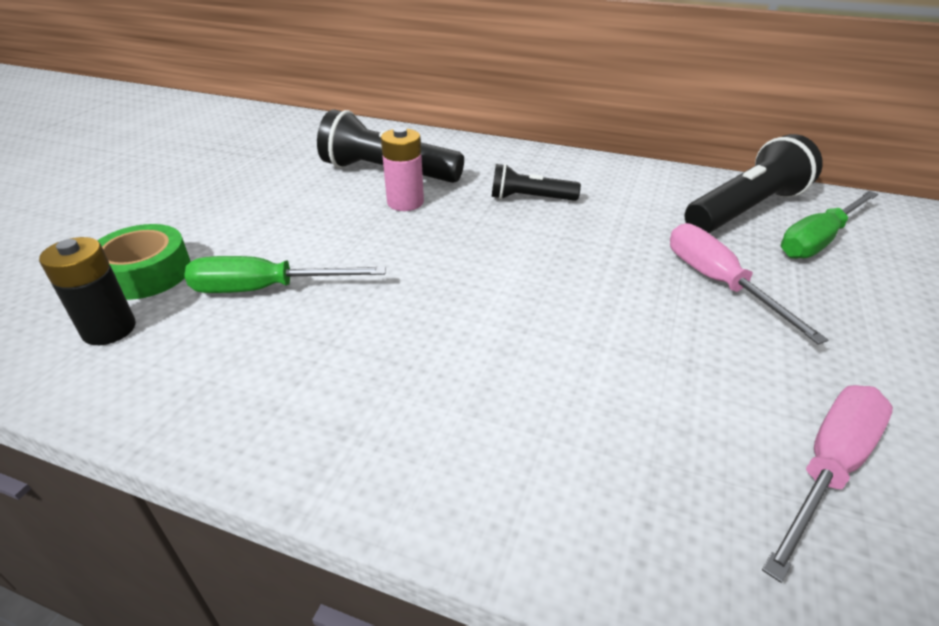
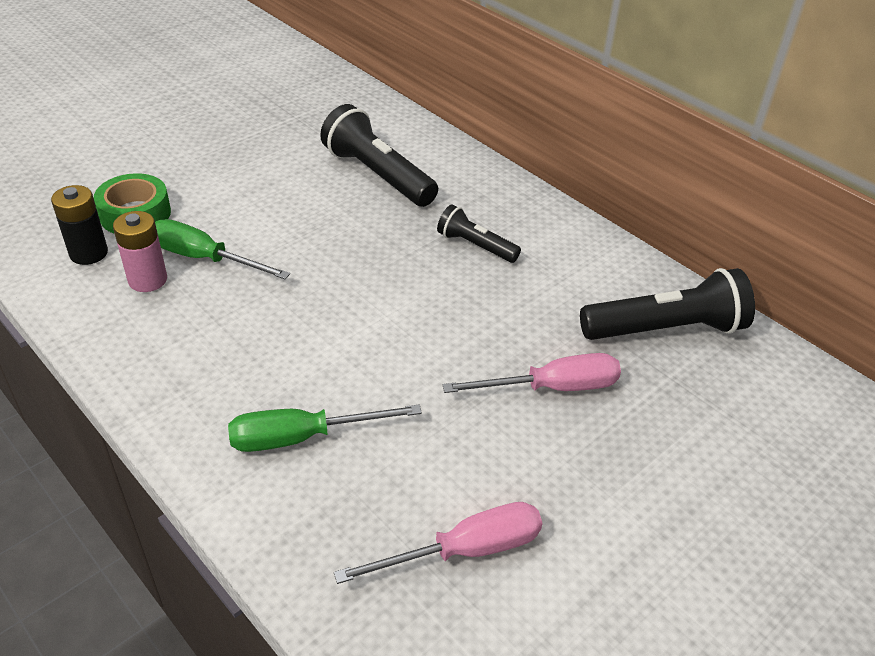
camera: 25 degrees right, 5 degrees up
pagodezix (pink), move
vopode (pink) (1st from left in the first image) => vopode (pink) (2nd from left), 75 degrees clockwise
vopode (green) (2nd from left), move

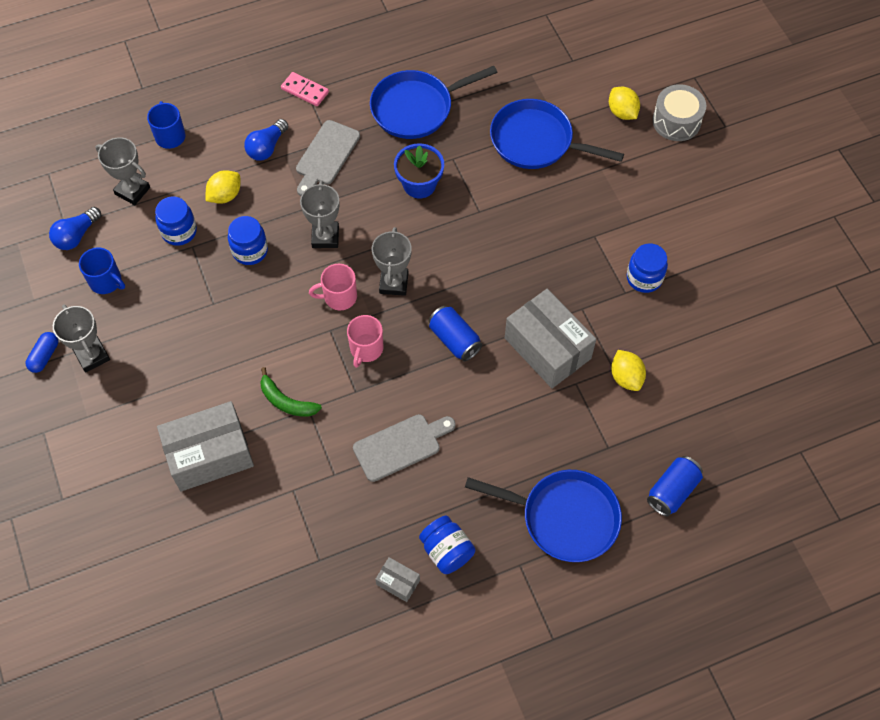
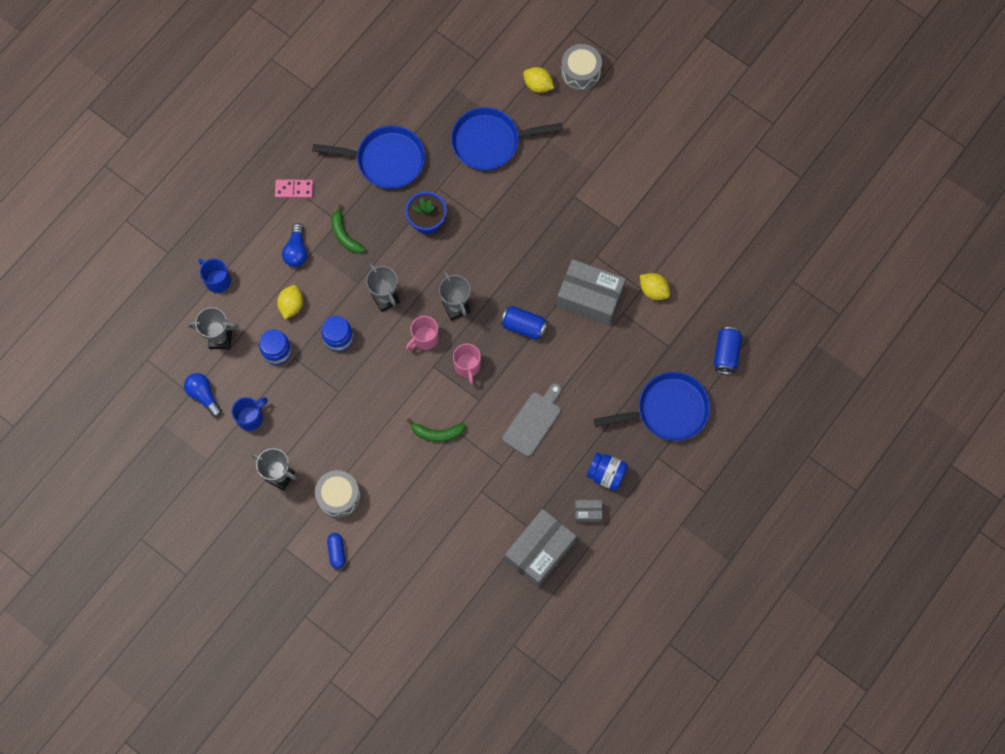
camera: 30 degrees left, 10 degrees up
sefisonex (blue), move
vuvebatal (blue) (1st from left), 135 degrees clockwise
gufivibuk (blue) (1st from left in the first image) => gufivibuk (blue) (2nd from left), 45 degrees counterclockwise
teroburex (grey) (1st from left), move
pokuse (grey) (1st from left) => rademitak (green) (1st from left)
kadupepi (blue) (1st from left), 120 degrees counterclockwise
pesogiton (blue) (4th from left) => nothing
nothing => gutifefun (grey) (1st from left)

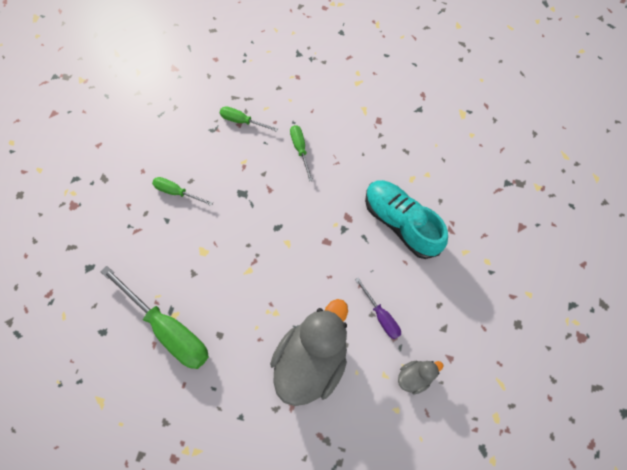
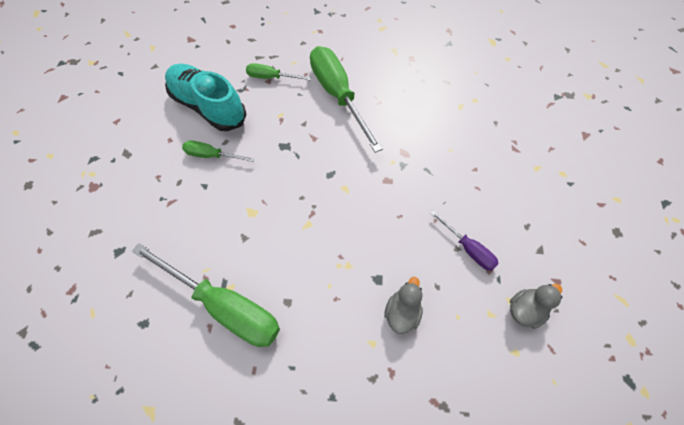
camera: 10 degrees left, 5 degrees down
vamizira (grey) (1st from left), x0.44
vopode (green) (4th from left), x2.00
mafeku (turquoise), move

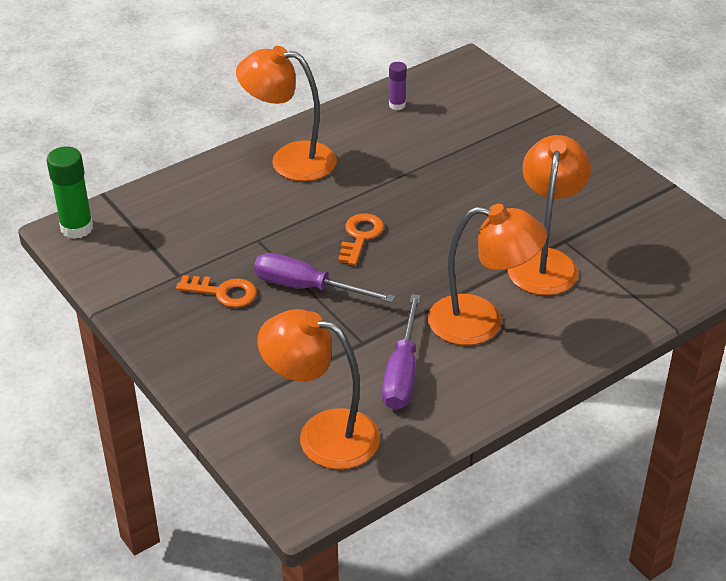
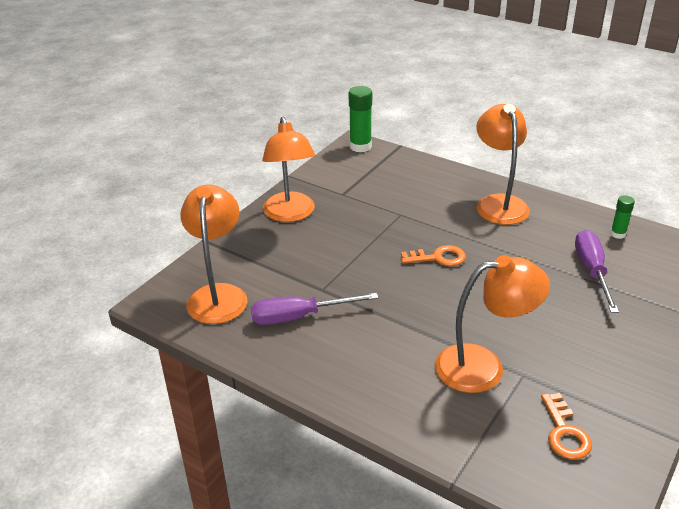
camera: 70 degrees right, 5 degrees down
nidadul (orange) (1st from left in the first image) => nidadul (orange) (2nd from left), move
vopode (purple) (1st from left in the first image) => vopode (purple) (2nd from left), move
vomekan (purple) => vomekan (green) (2nd from left)
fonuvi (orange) (3rd from left in the first image) => fonuvi (orange) (2nd from left), move

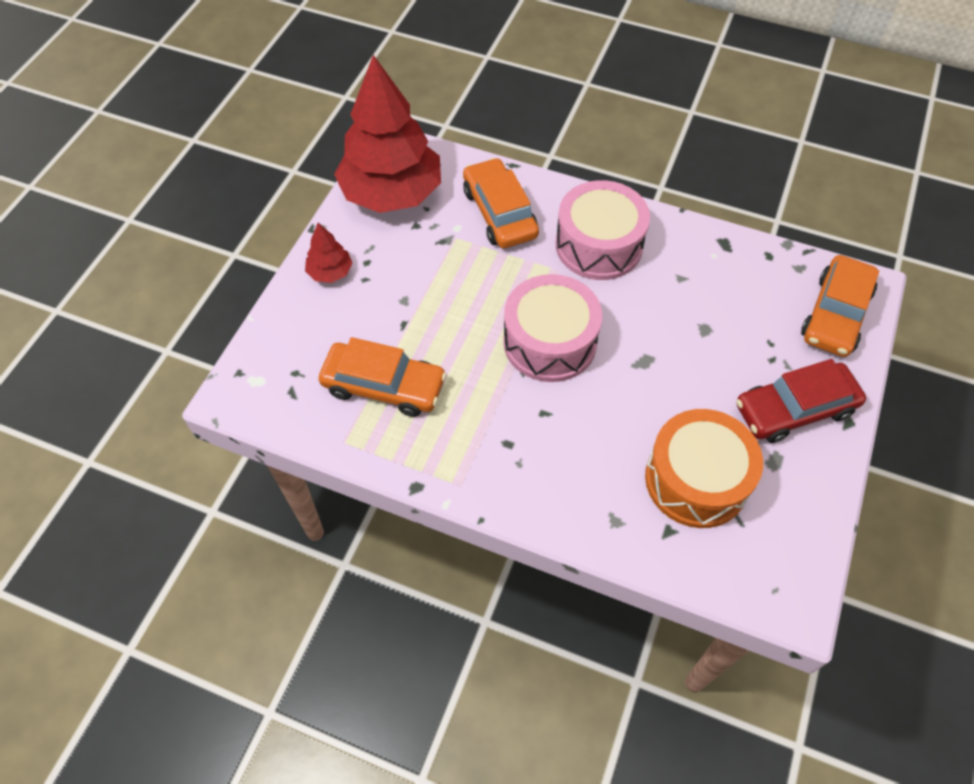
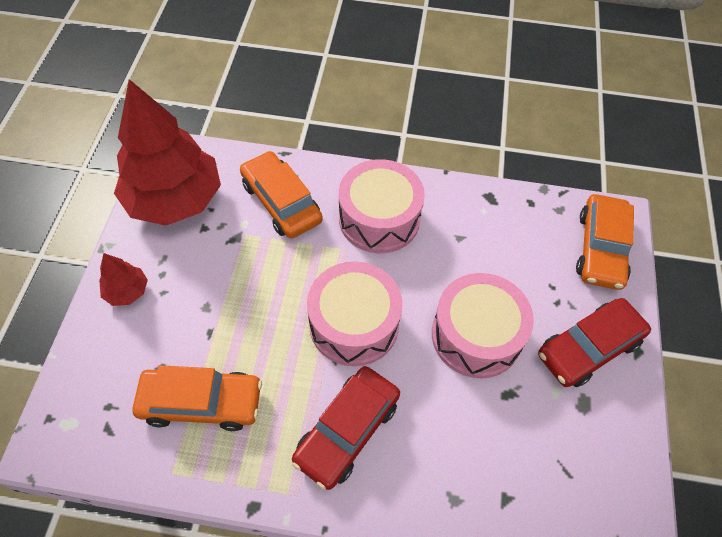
camera: 15 degrees left, 0 degrees up
gutifefun (orange) => nothing
nothing => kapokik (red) (1st from left)
nothing => gutifefun (pink) (3rd from left)

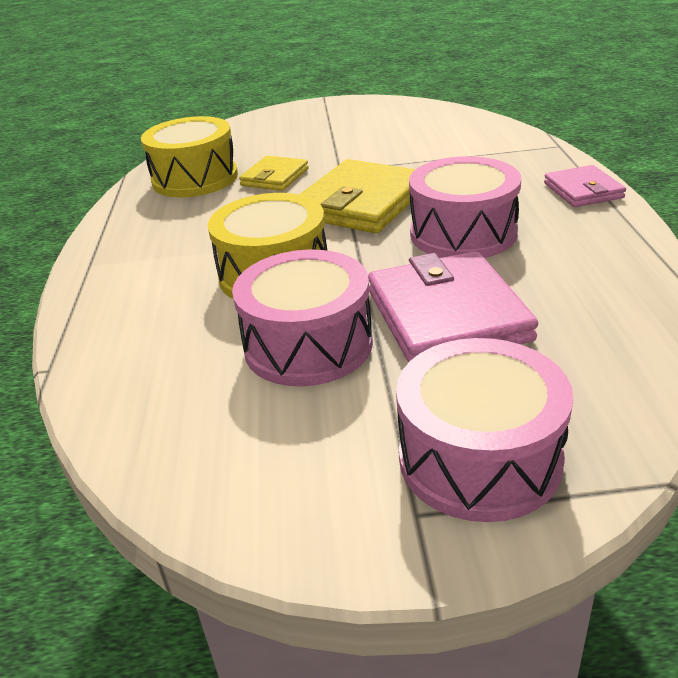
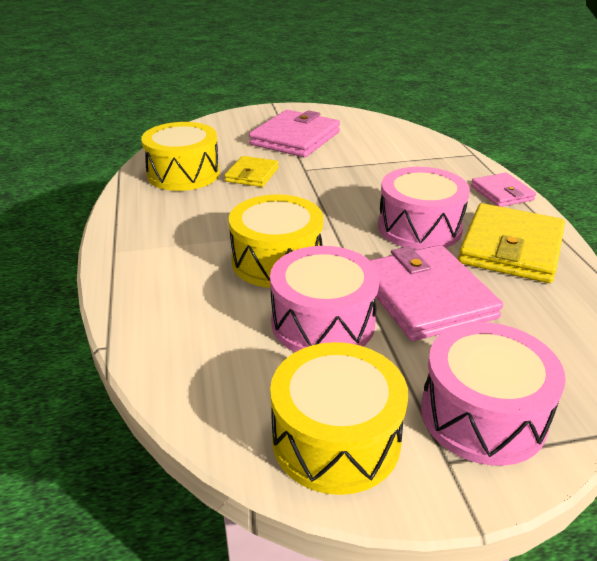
camera: 10 degrees left, 0 degrees up
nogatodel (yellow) (2nd from left), move
nothing => nogatodel (pink) (1st from left)
nothing => gutifefun (yellow) (3rd from left)

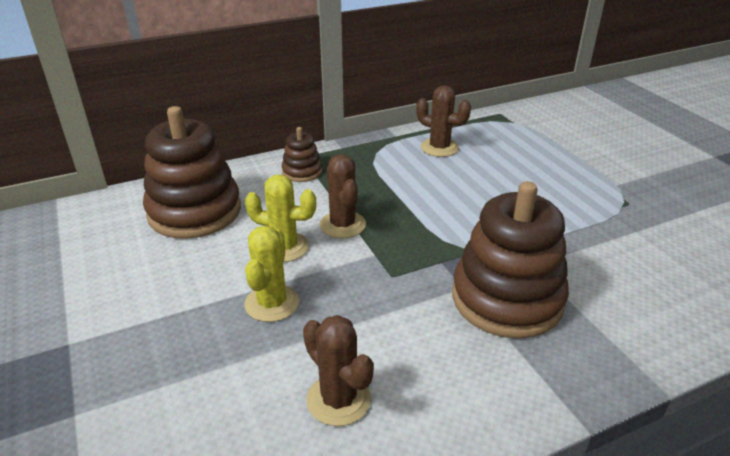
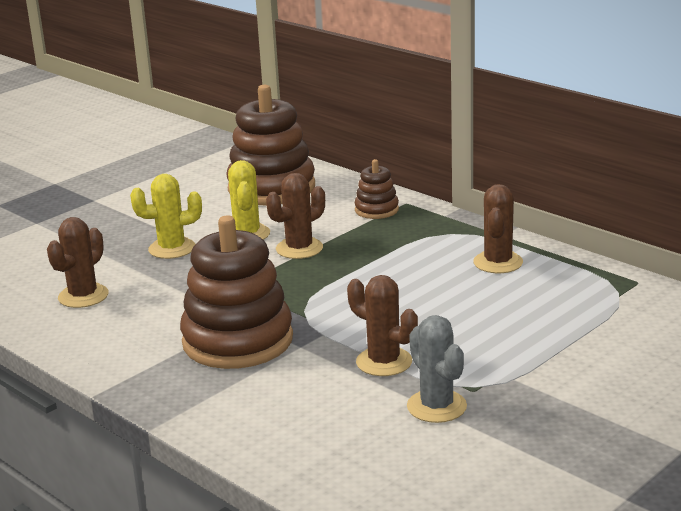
camera: 70 degrees right, 10 degrees down
nothing => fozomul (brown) (3rd from left)
nothing => fozomul (grey)

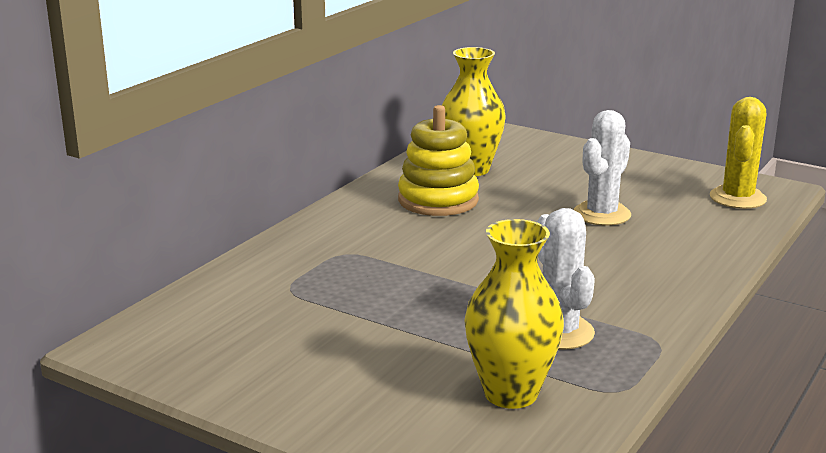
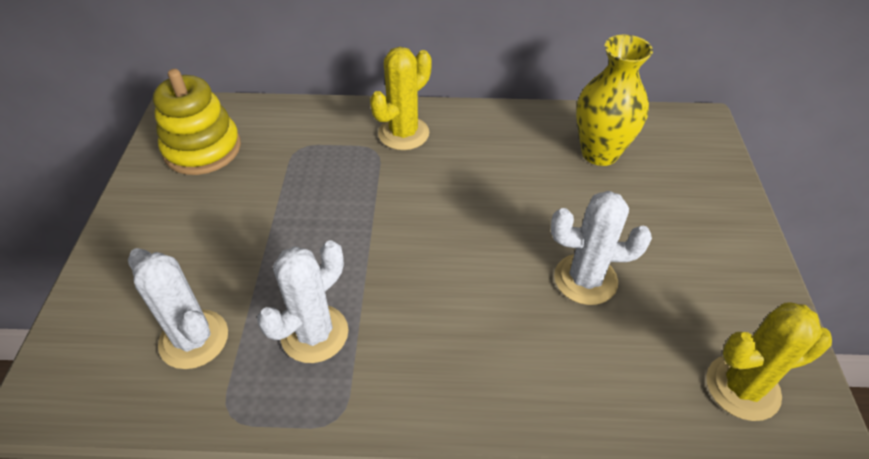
camera: 60 degrees right, 25 degrees up
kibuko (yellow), move
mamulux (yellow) (2nd from left) => fozomul (white) (1st from left)
nothing => fozomul (yellow) (1st from left)

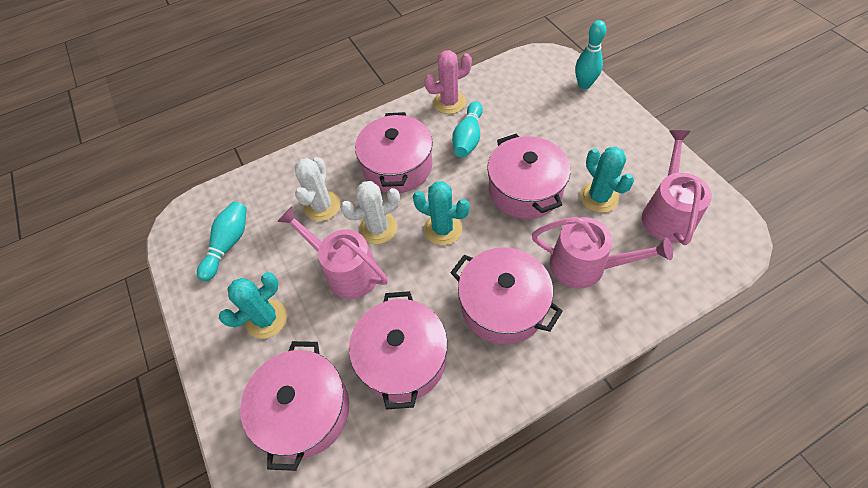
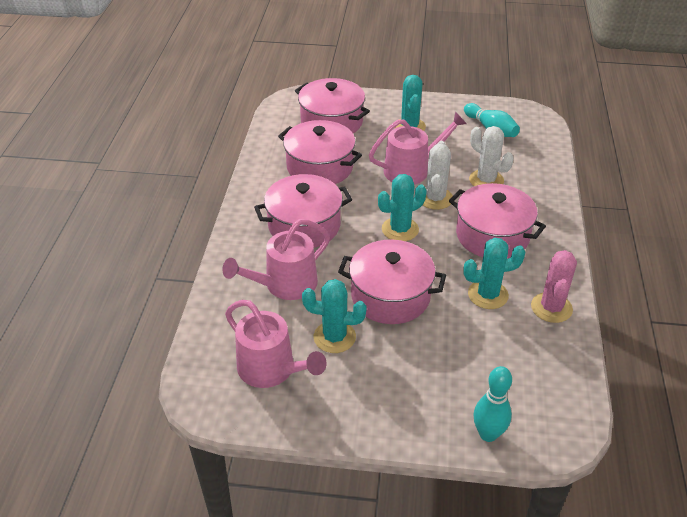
camera: 120 degrees right, 15 degrees down
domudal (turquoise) (2nd from left) => fozomul (turquoise) (4th from left)

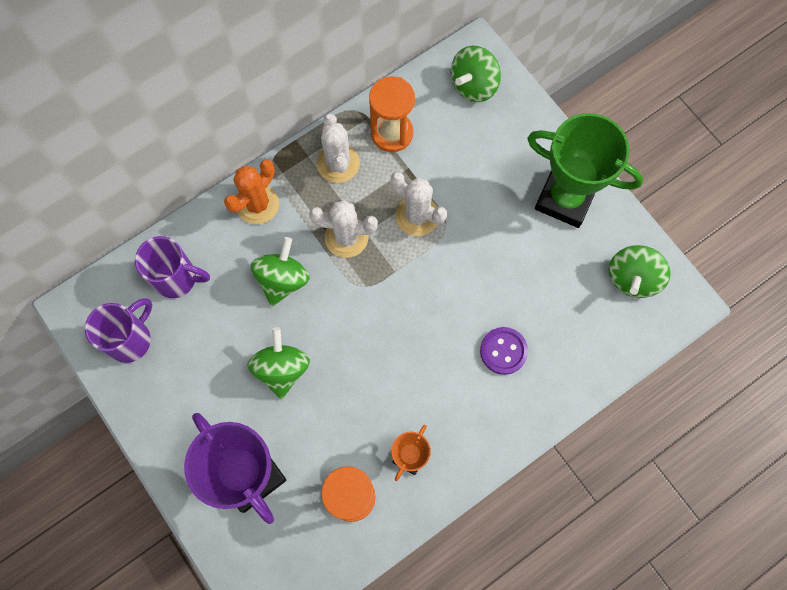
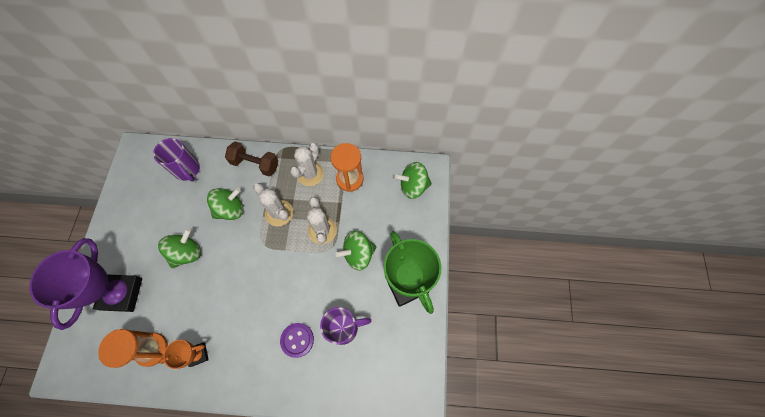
camera: 40 degrees right, 5 degrees down
gufivibuk (purple) (1st from left in the first image) => gufivibuk (purple) (2nd from left), move
fozomul (orange) => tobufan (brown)
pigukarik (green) (4th from left in the first image) => pigukarik (green) (3rd from left), move

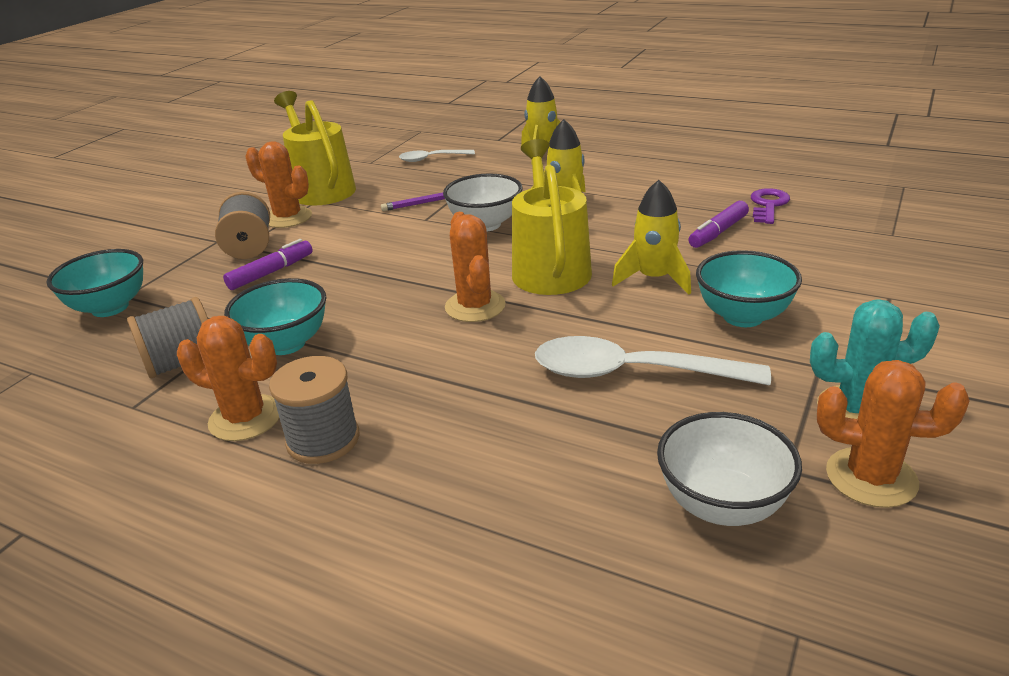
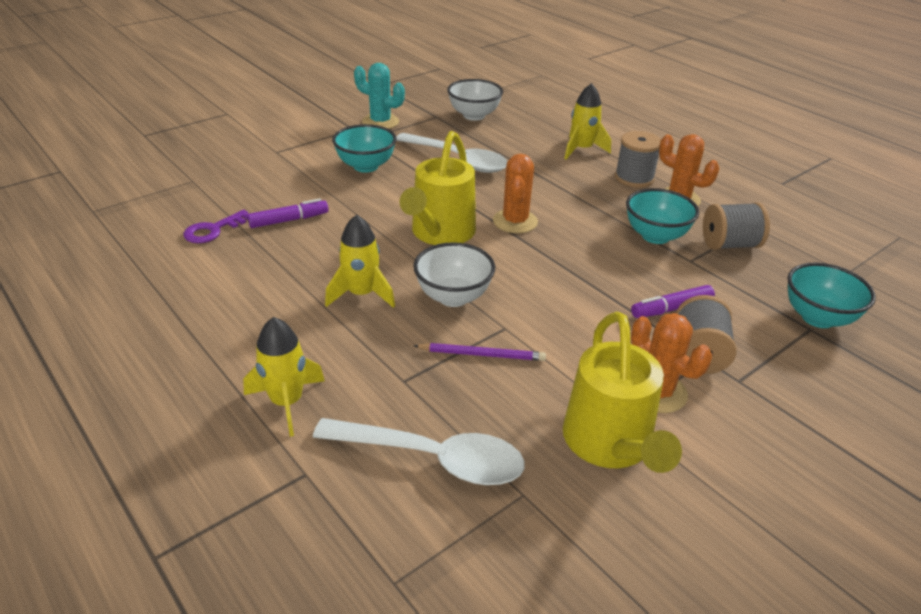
camera: 160 degrees left, 5 degrees up
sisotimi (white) (1st from left), x1.81
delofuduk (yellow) (3rd from left), move
fozomul (orange) (4th from left) => nothing

